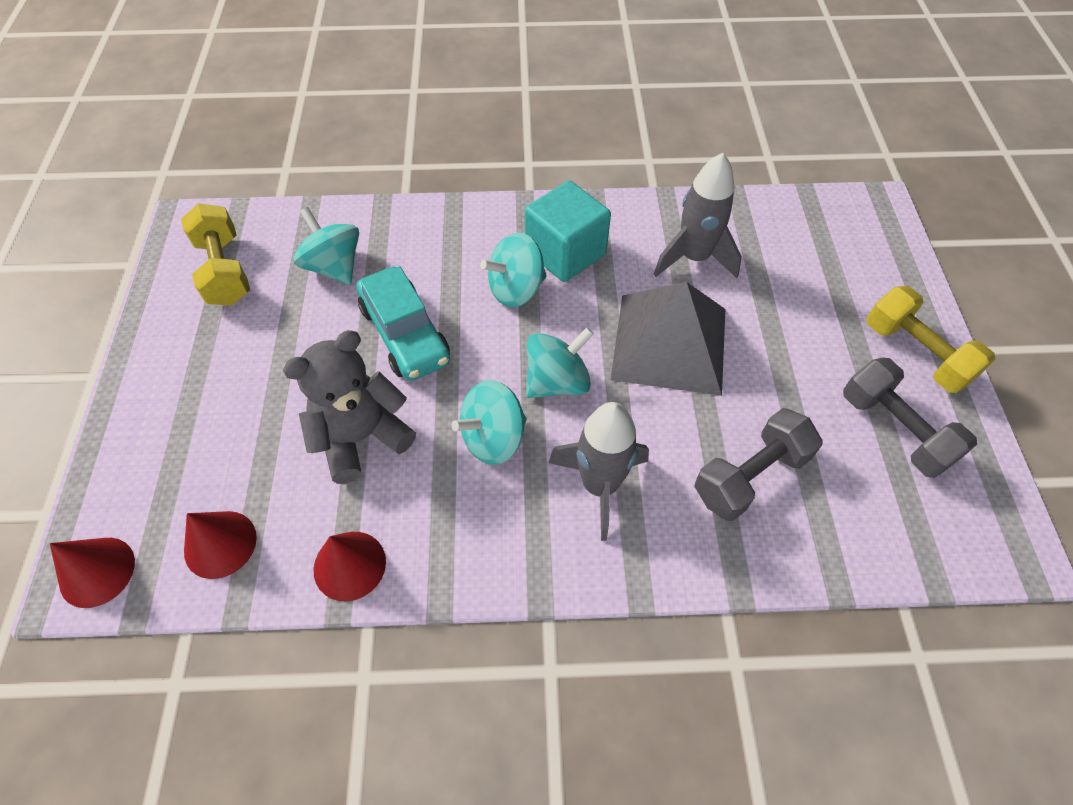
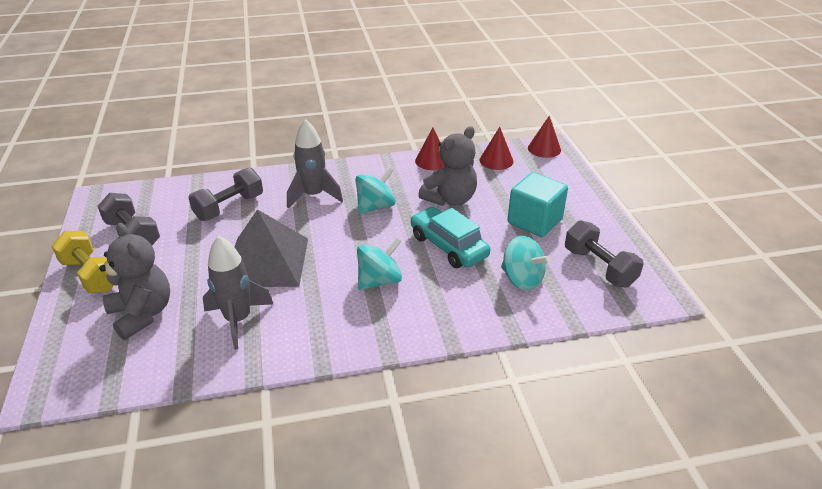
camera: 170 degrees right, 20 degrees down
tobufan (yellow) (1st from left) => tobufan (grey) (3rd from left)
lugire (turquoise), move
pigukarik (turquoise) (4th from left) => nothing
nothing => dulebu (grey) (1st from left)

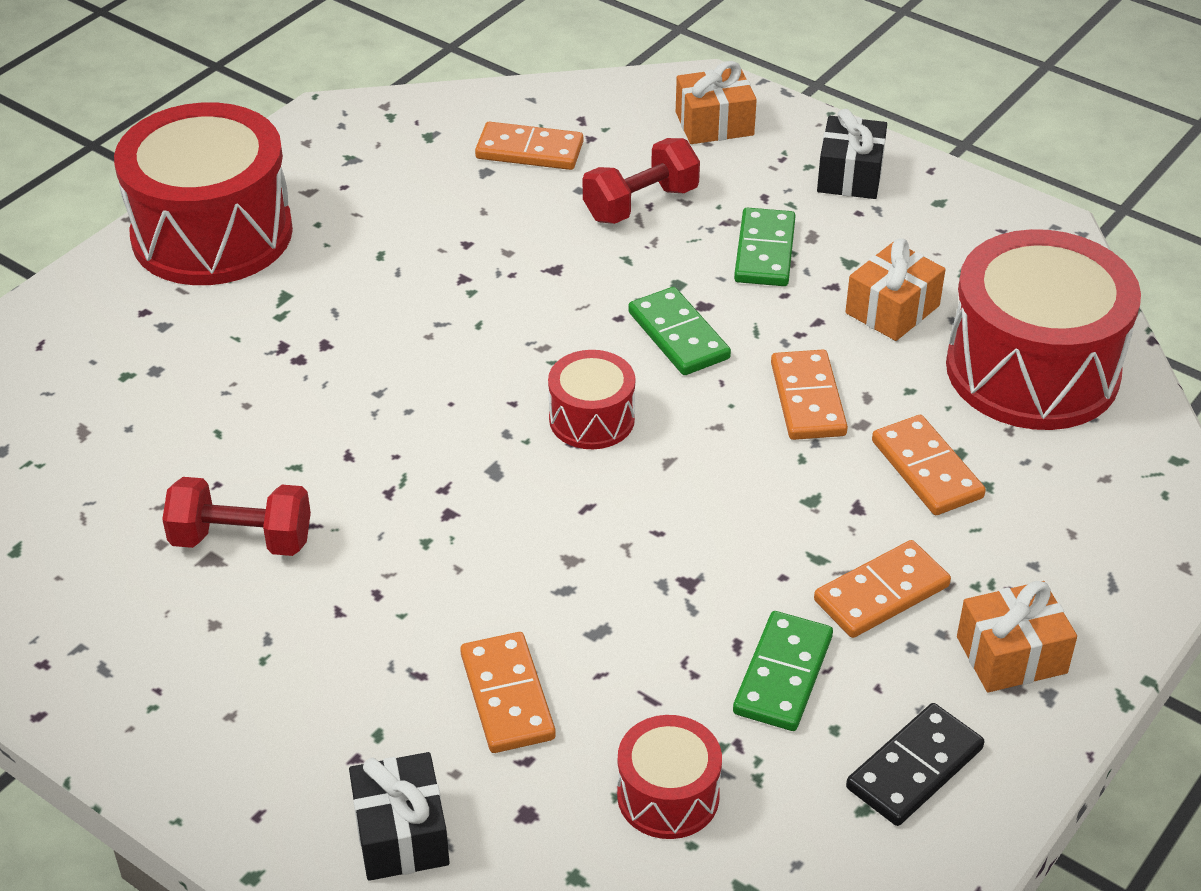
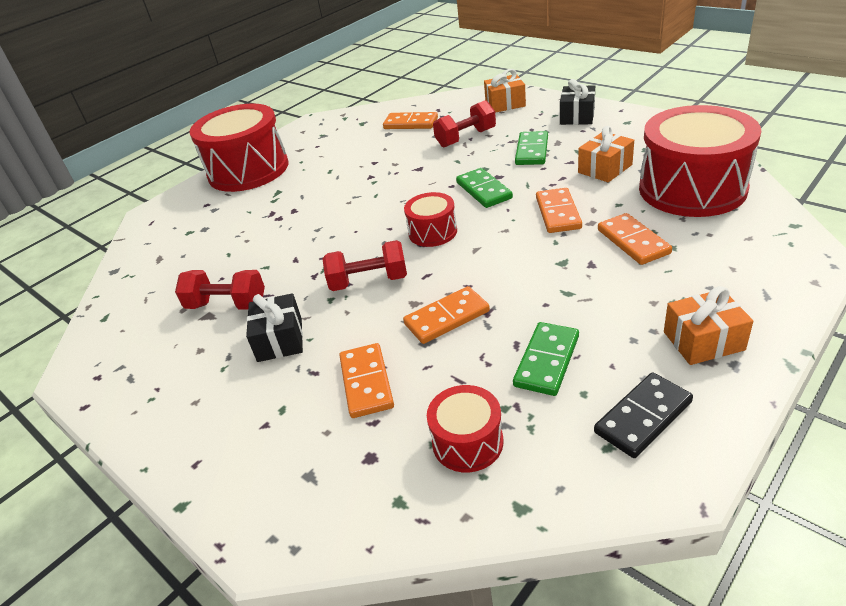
camera: 10 degrees right, 5 degrees down
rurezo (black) (1st from left), move
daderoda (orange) (4th from left in the first image) => daderoda (orange) (3rd from left), move
nothing => tobufan (red) (2nd from left)

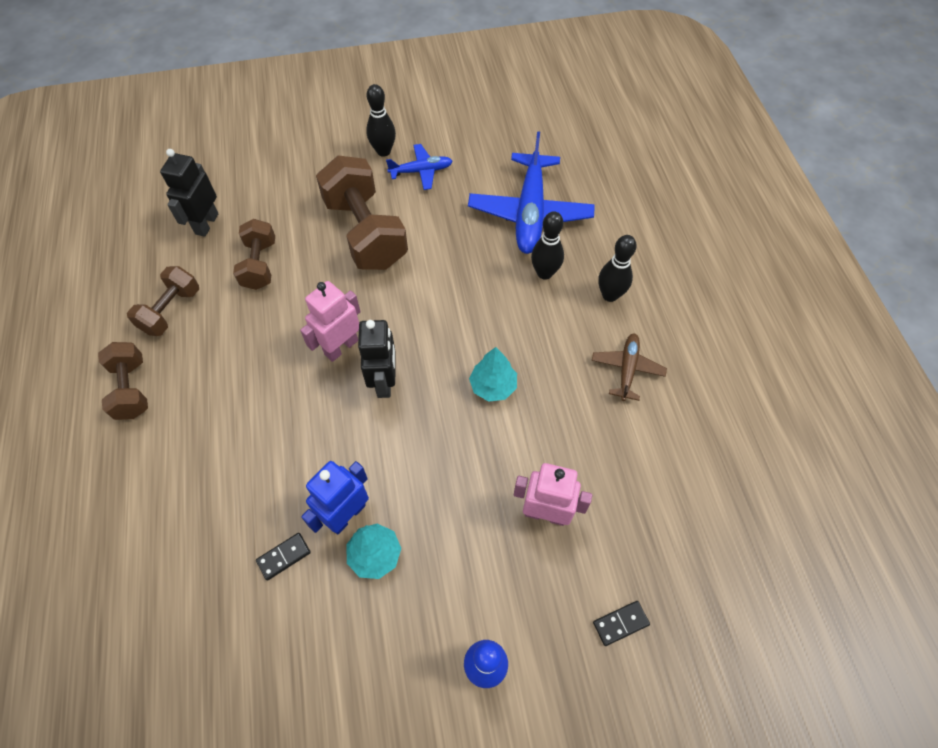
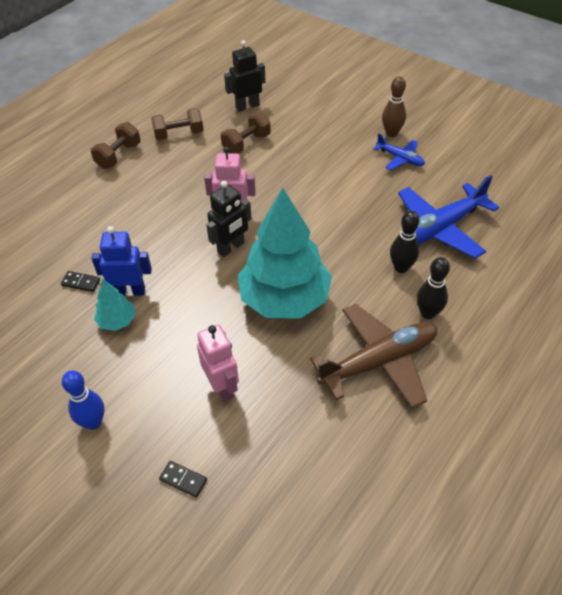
camera: 50 degrees right, 10 degrees down
tobufan (brown) (4th from left) => nothing
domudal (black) (1st from left) => domudal (brown)
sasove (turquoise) (2nd from left), x2.30
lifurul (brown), x1.93

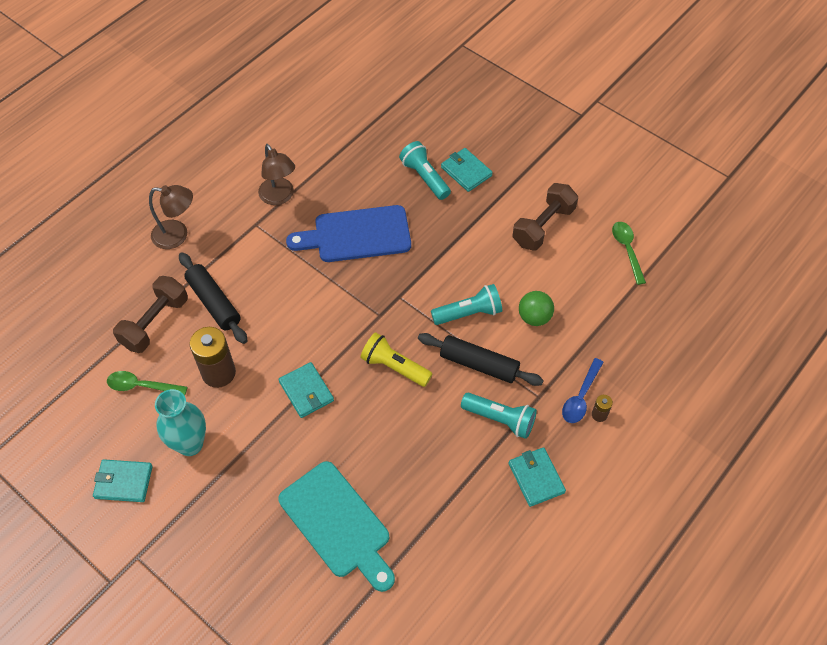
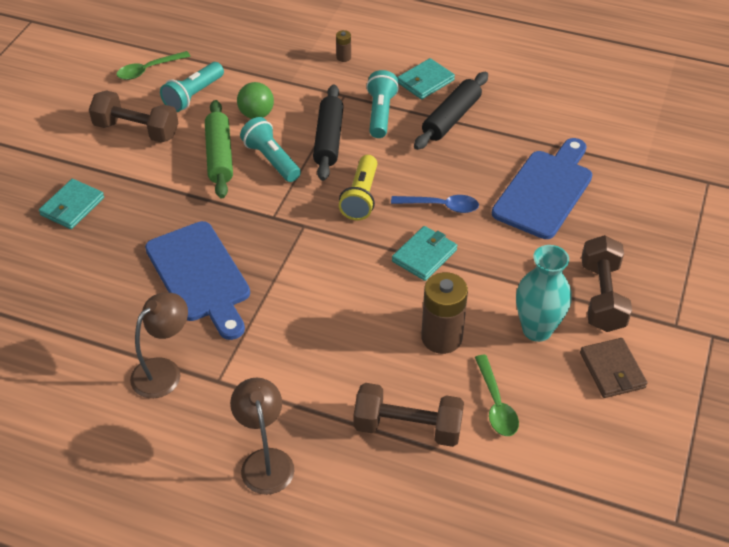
camera: 110 degrees left, 10 degrees down
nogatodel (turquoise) (1st from left) => nogatodel (brown)
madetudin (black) (1st from left in the first image) => madetudin (black) (2nd from left), move
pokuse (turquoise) => pokuse (blue) (2nd from left)
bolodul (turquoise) (1st from left), move
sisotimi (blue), move
nothing => madetudin (green)
nothing => tobufan (brown) (3rd from left)

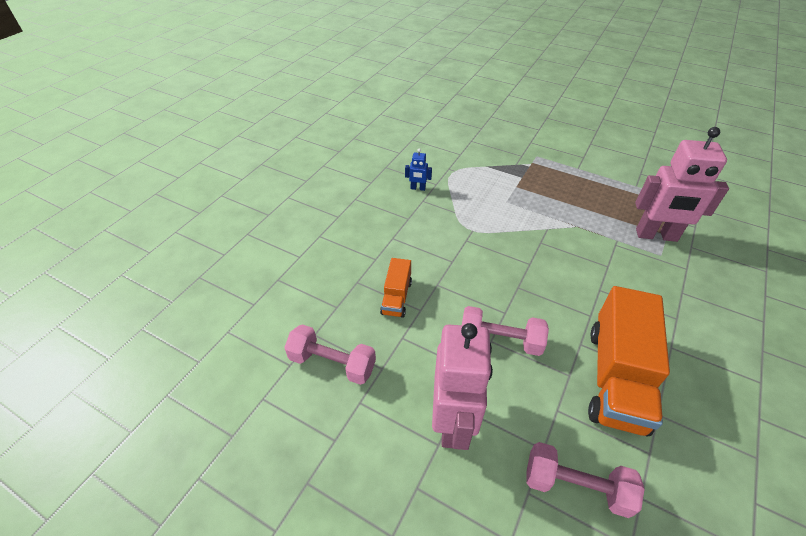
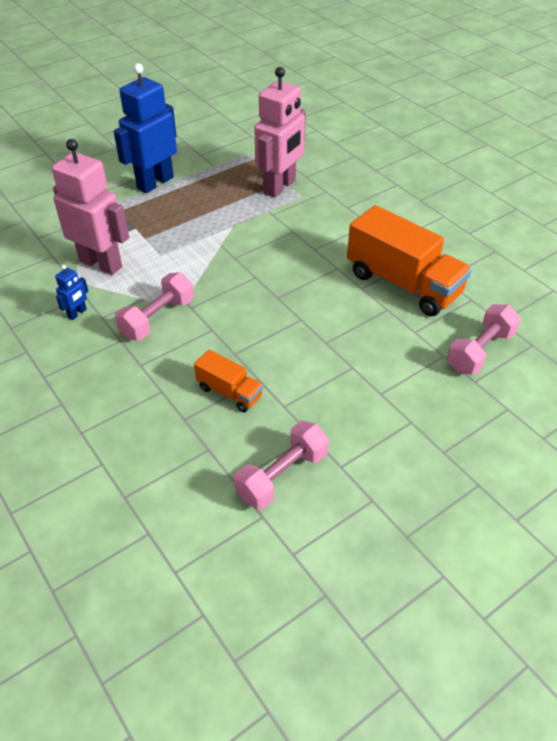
camera: 65 degrees left, 0 degrees up
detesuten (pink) (1st from left), move
tobufan (pink) (2nd from left in the first image) => tobufan (pink) (1st from left), move
nothing => detesuten (blue) (2nd from left)

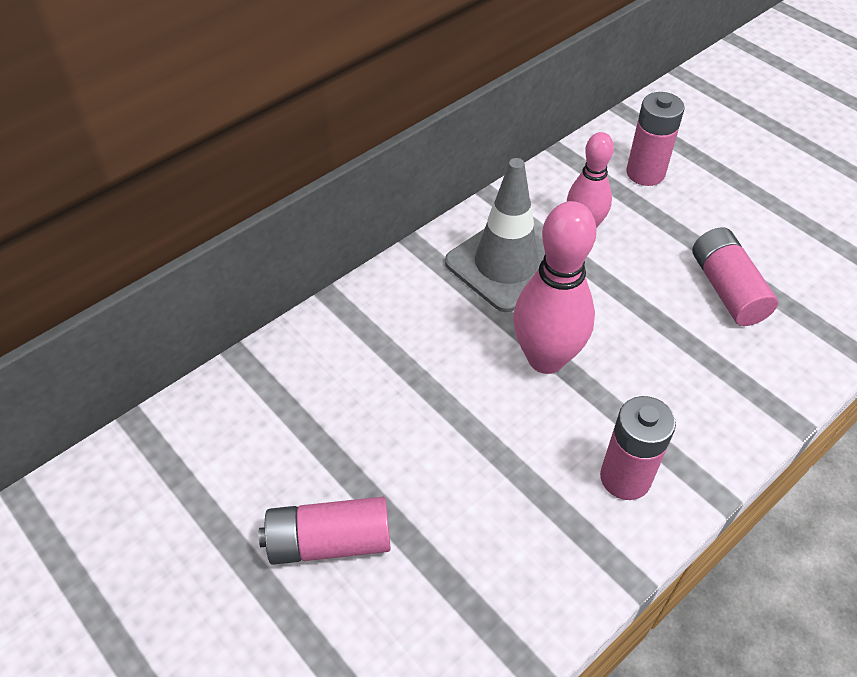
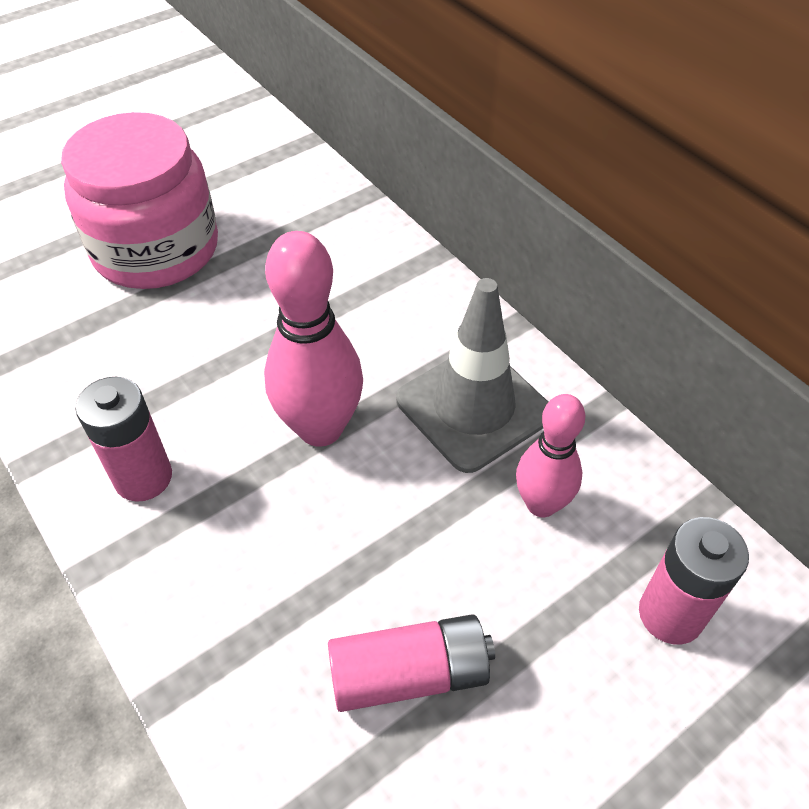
camera: 95 degrees right, 0 degrees up
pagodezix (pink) (1st from left) => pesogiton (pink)

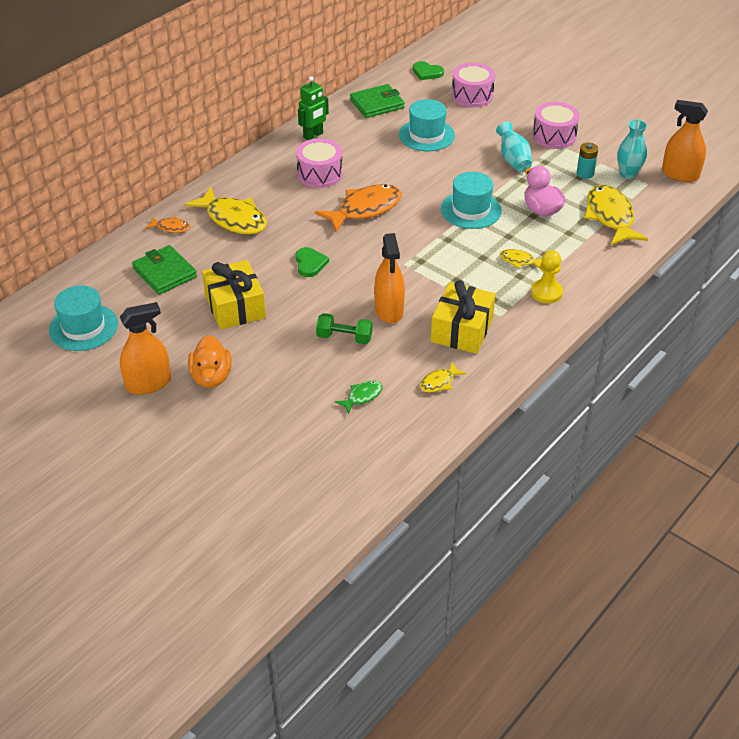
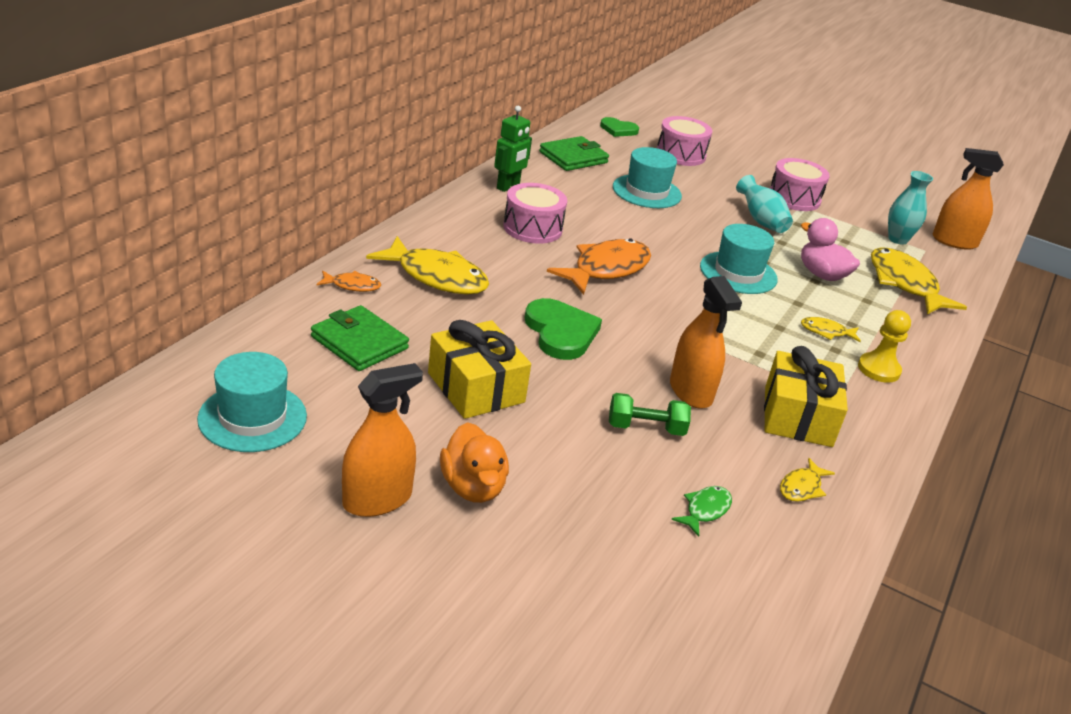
camera: 15 degrees left, 10 degrees down
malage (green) (1st from left), x1.61
pagodezix (turquoise) => nothing

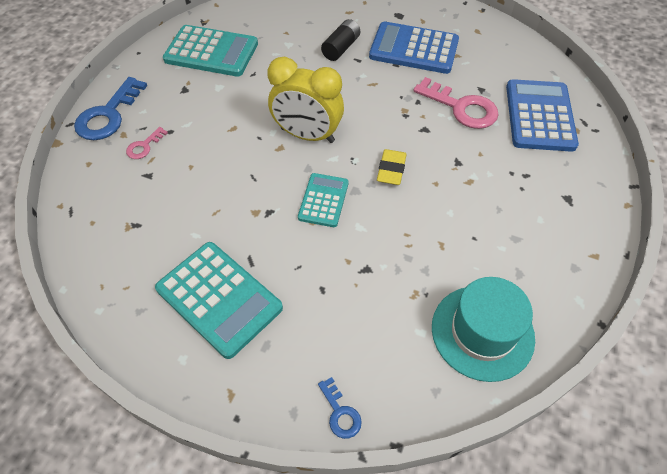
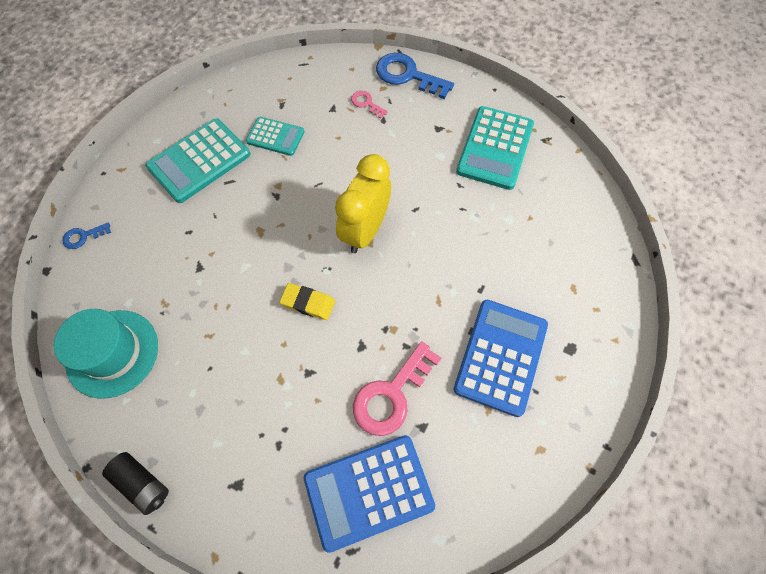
camera: 95 degrees right, 10 degrees up
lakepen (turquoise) (3rd from left in the first image) => lakepen (turquoise) (2nd from left), move
pagodezix (black), move
lakepen (blue) (2nd from left in the first image) => lakepen (blue) (1st from left), 150 degrees clockwise

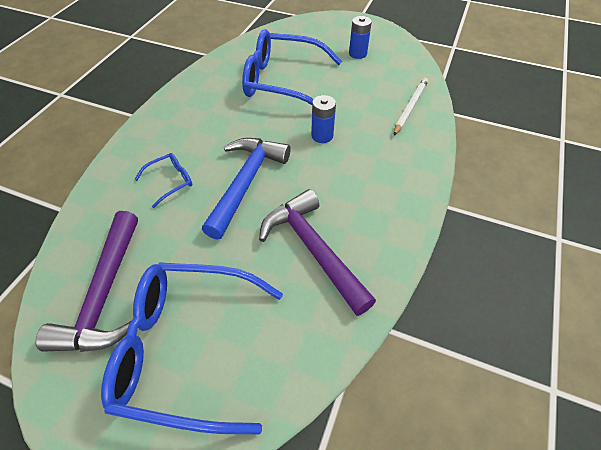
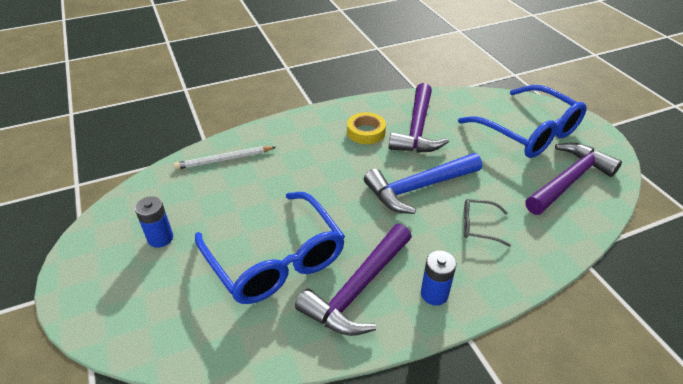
camera: 135 degrees left, 10 degrees down
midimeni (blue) (1st from left) => midimeni (grey)
pagodezix (blue) (1st from left in the first image) => pagodezix (blue) (2nd from left), move
nothing => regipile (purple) (1st from left)
nothing => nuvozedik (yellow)

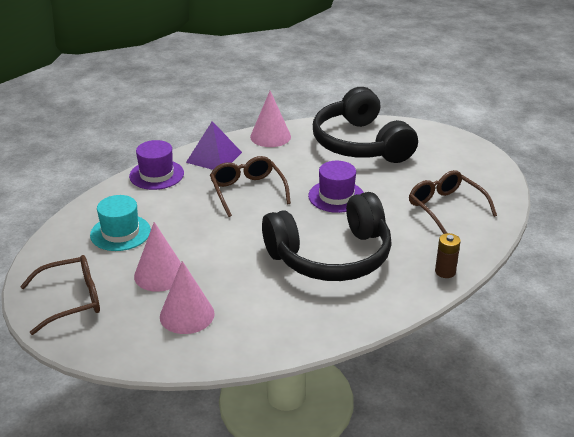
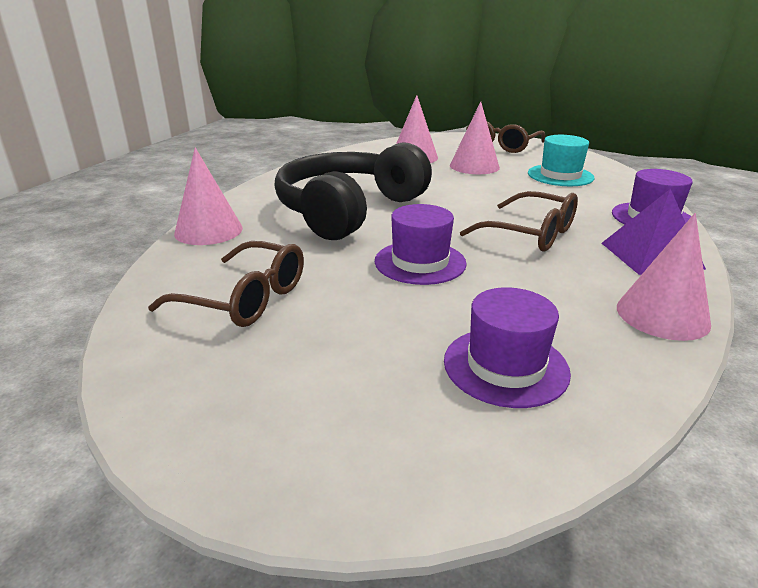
camera: 145 degrees right, 5 degrees down
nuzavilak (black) (2nd from left) => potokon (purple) (2nd from left)
pagodezix (brown) => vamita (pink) (1st from left)

